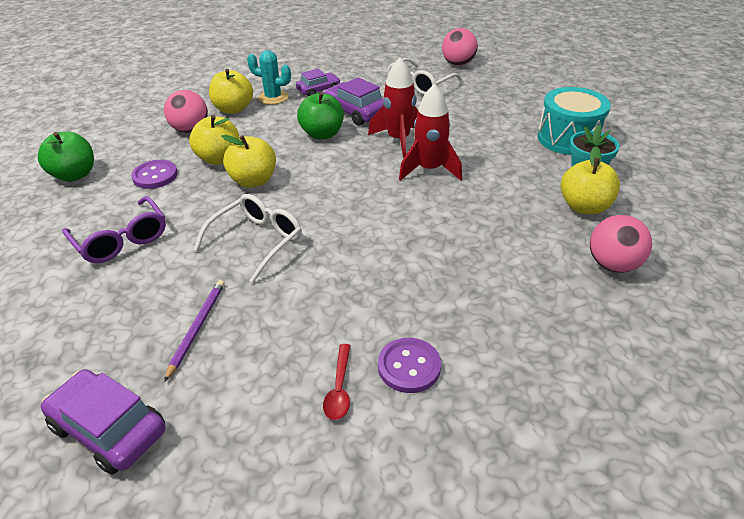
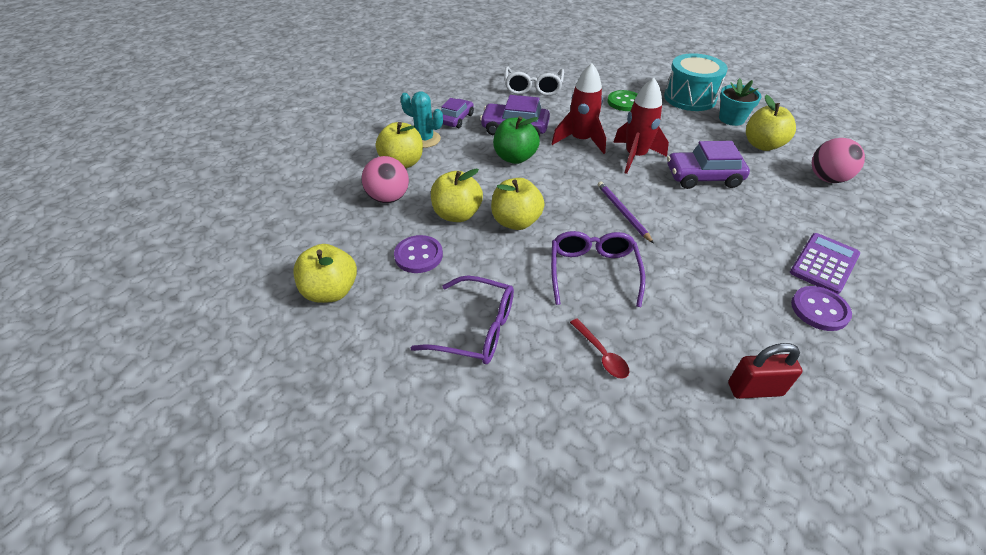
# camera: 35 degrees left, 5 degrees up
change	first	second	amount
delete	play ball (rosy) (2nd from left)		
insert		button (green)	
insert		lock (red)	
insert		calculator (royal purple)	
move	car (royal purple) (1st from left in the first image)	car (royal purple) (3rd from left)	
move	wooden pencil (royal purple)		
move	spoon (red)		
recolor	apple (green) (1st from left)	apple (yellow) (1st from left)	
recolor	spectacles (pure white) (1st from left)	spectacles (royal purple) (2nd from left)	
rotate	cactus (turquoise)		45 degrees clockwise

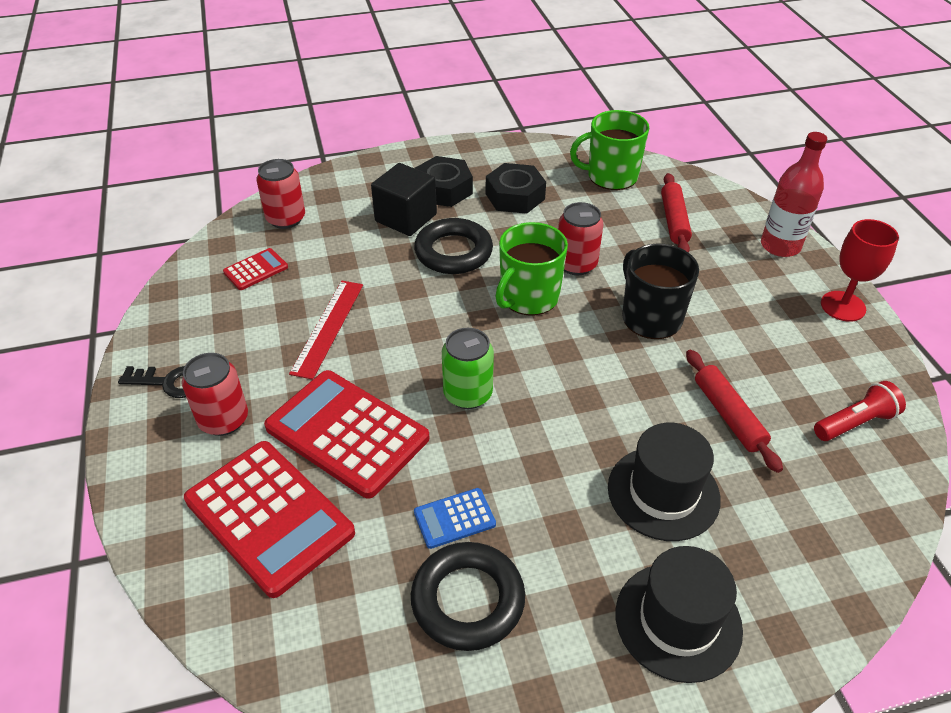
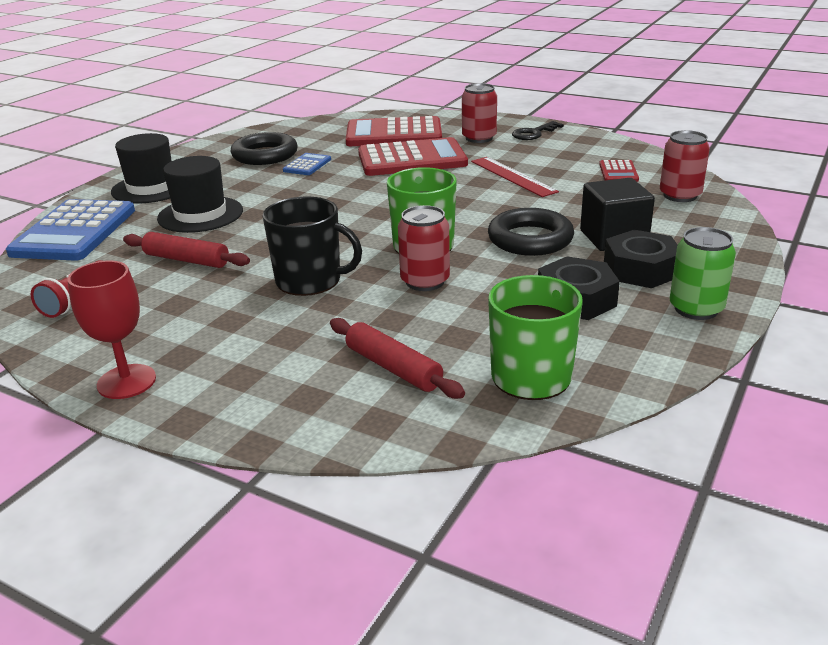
# camera: 135 degrees right, 15 degrees down
change	first	second	amount
delete	bottle (red)		
insert		calculator (blue) (1st from left)	
move	tin (green)		

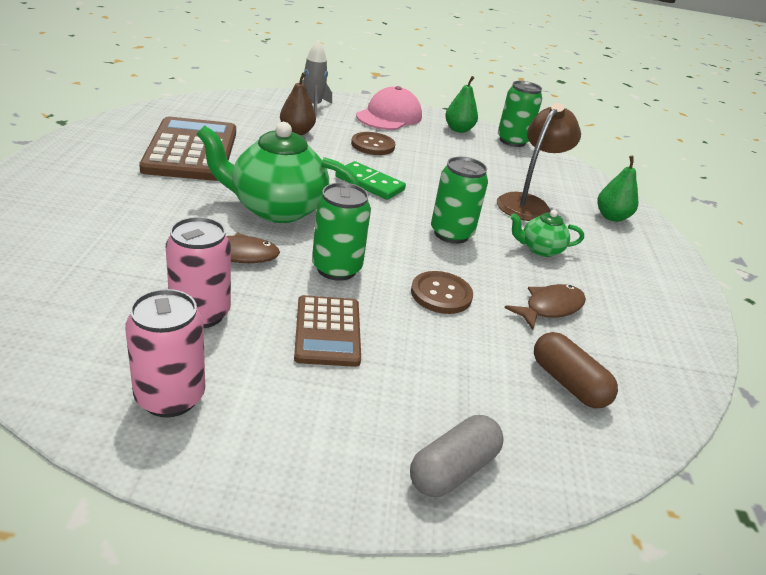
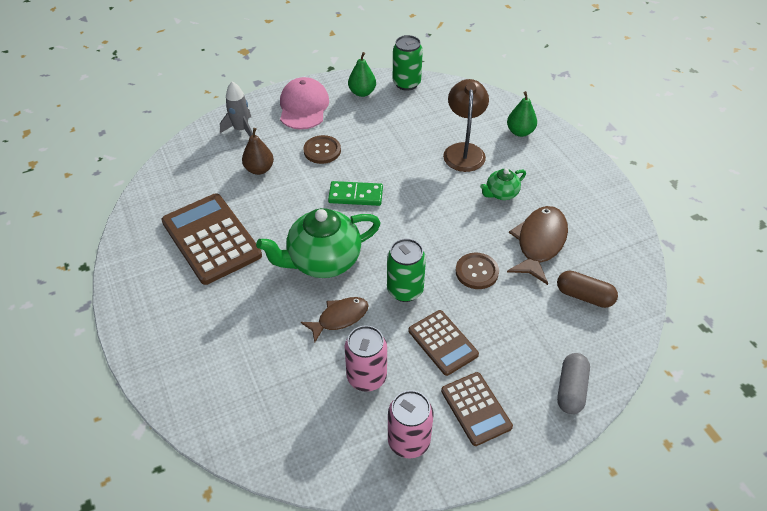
# camera: 25 degrees left, 15 degrees up
change	first	second	amount
delete	tin (green) (2nd from left)		
insert		calculator (dark brown) (3rd from left)	
resize	fish (dark brown) (2nd from left)		x1.56

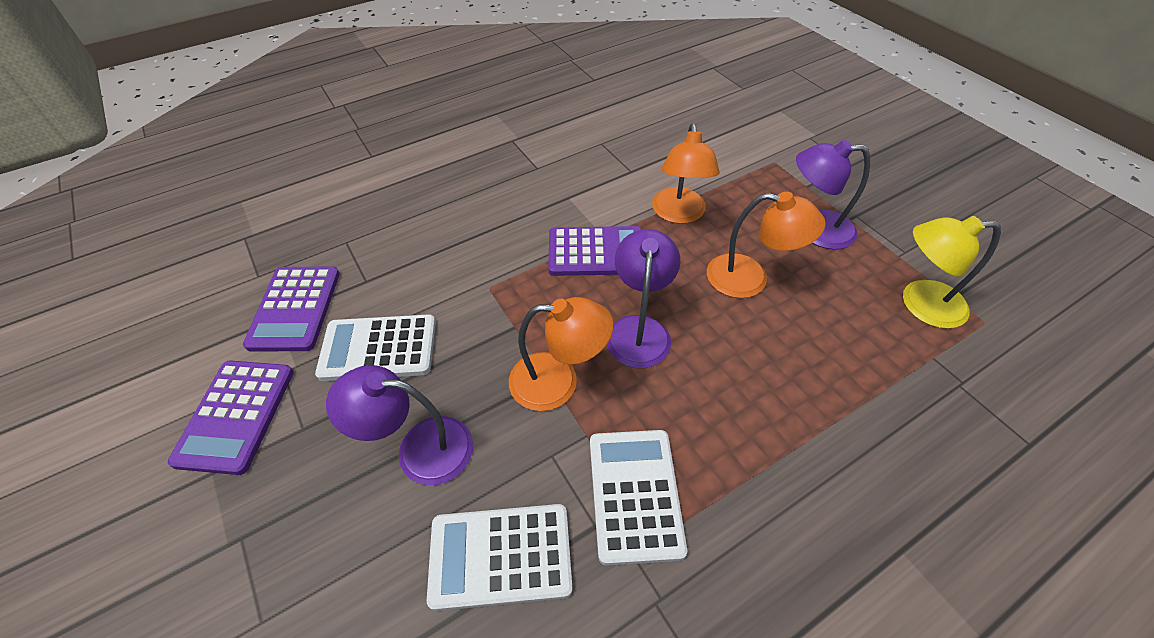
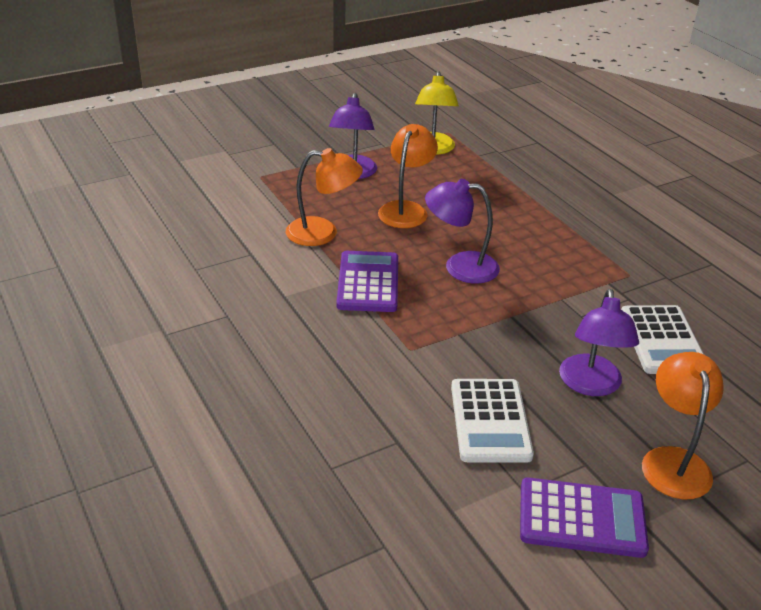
# camera: 90 degrees left, 15 degrees down
change	first	second	amount
delete	calculator (royal purple) (2nd from left)		
delete	calculator (pure white) (3rd from left)		
move	desk lamp (bright orange) (1st from left in the first image)	desk lamp (bright orange) (3rd from left)	

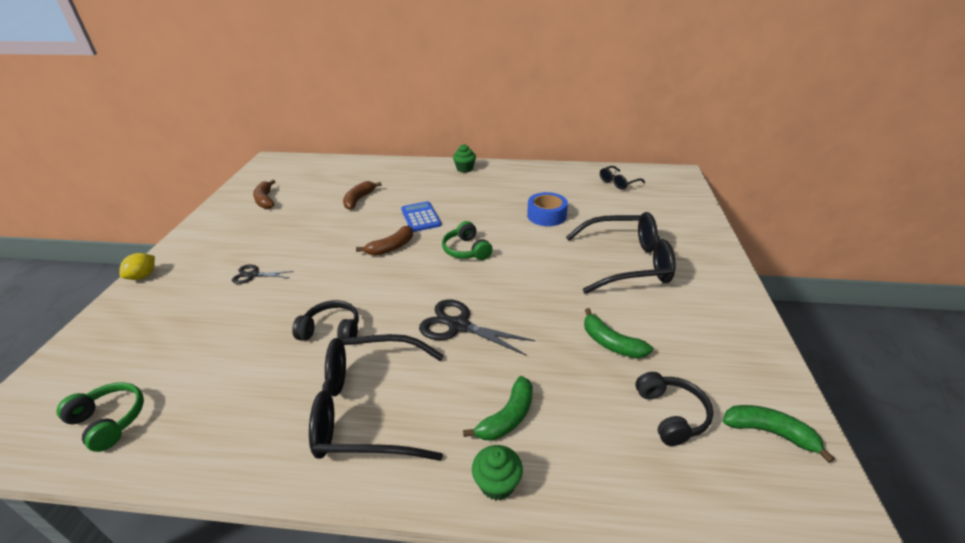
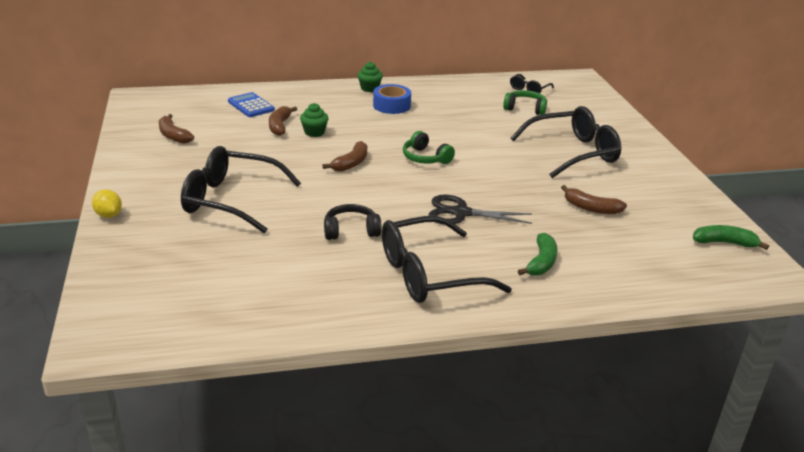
# camera: 20 degrees left, 5 degrees down
change	first	second	amount
delete	over-ear headphones (black) (2nd from left)		
move	over-ear headphones (green) (1st from left in the first image)	over-ear headphones (green) (2nd from left)	
move	calculator (blue)		
move	cupcake (green) (2nd from left in the first image)	cupcake (green) (1st from left)	
move	roll of tape (blue)		
replace	pair of scissors (black) (1st from left)	spectacles (black) (1st from left)	
recolor	banana fruit (green) (2nd from left)	banana fruit (dark brown) (4th from left)	
rotate	citrus fruit (yellow)		45 degrees counterclockwise

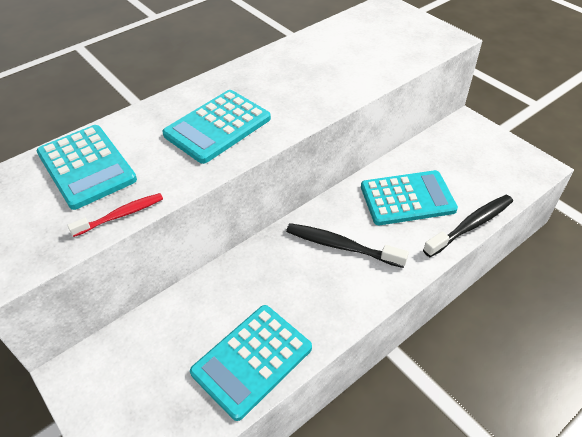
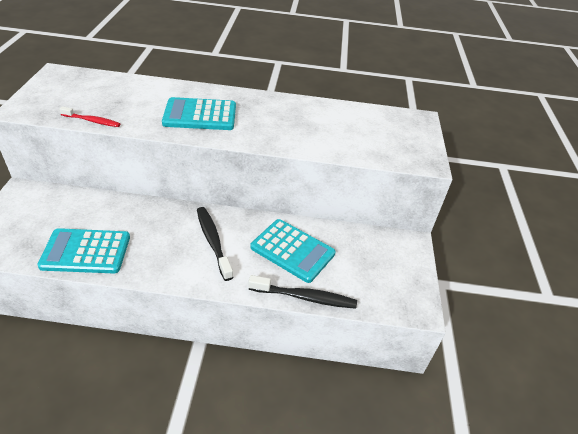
# camera: 40 degrees right, 5 degrees down
change	first	second	amount
delete	calculator (turquoise) (1st from left)		

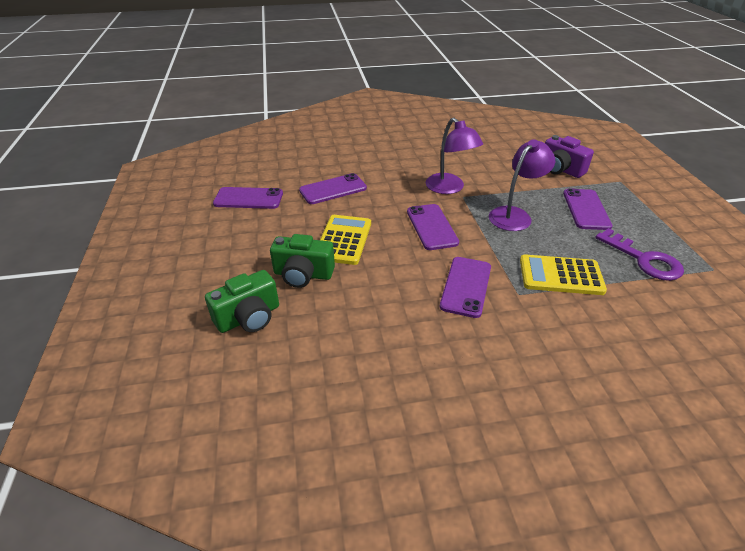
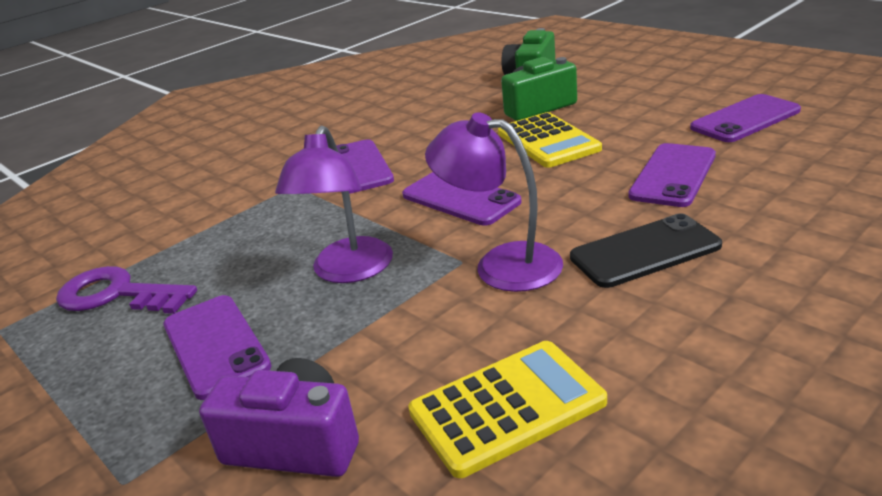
# camera: 150 degrees right, 10 degrees down
change	first	second	amount
insert		phone (black)	
move	calculator (yellow) (2nd from left in the first image)	calculator (yellow) (1st from left)	

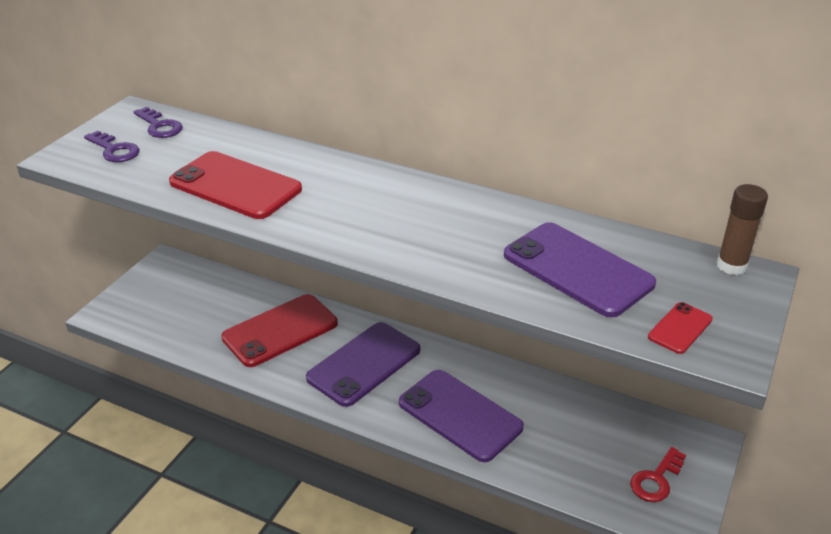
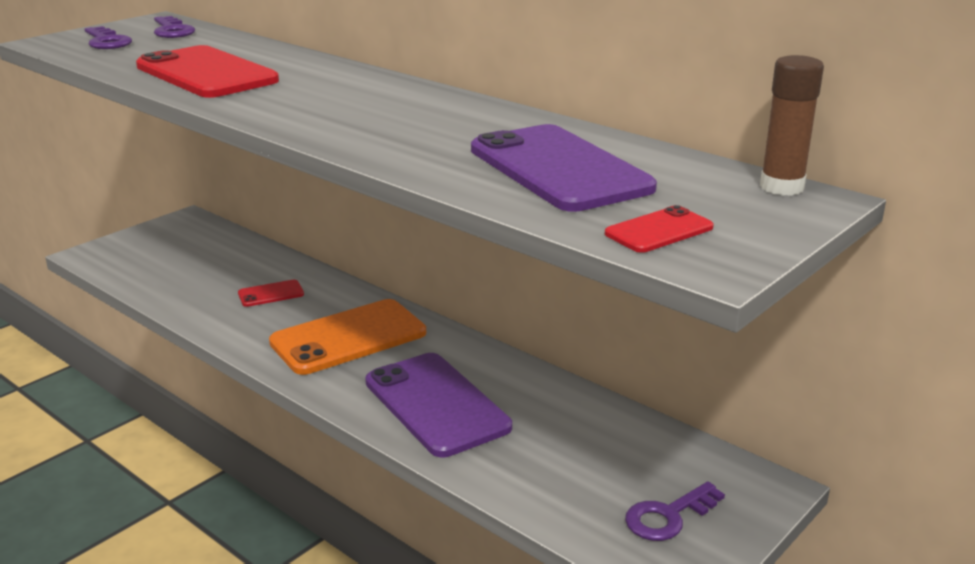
# camera: 15 degrees right, 10 degrees down
change	first	second	amount
recolor	phone (royal purple) (1st from left)	phone (bright orange)	
recolor	latchkey (red)	latchkey (royal purple) (3rd from left)	
resize	phone (red) (2nd from left)		x0.46

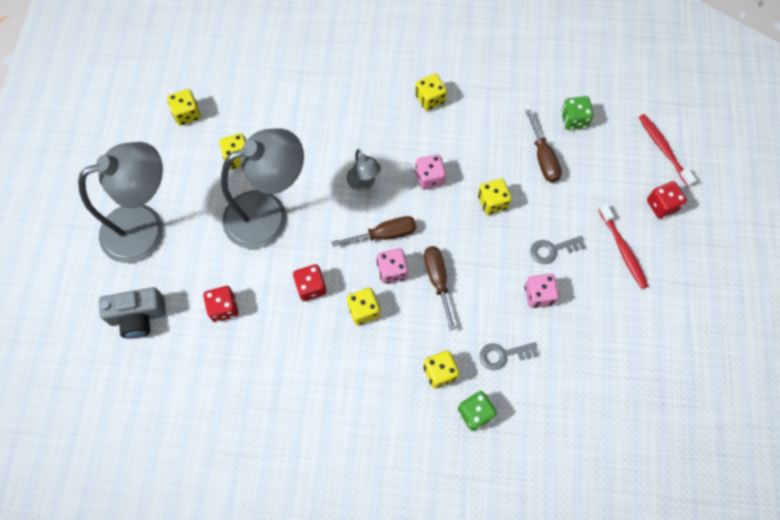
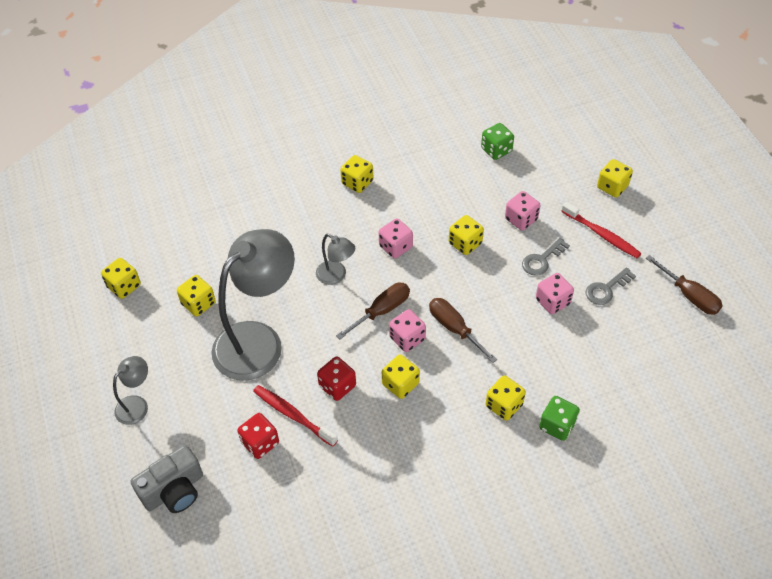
# camera: 25 degrees left, 15 degrees down
change	first	second	amount
insert		die (rosy) (3rd from left)	
move	latchkey (grey) (1st from left in the first image)	latchkey (grey) (2nd from left)	
move	hand screwdriver (dark brown) (3rd from left)		
move	dental brush (red) (2nd from left in the first image)	dental brush (red) (1st from left)	
recolor	die (red) (3rd from left)	die (yellow) (7th from left)	
resize	desk lamp (grey) (1st from left)		x0.46

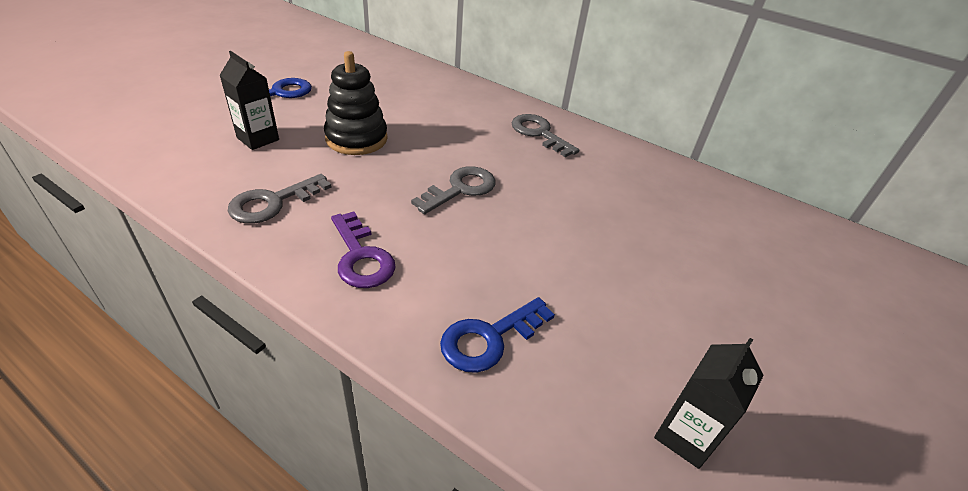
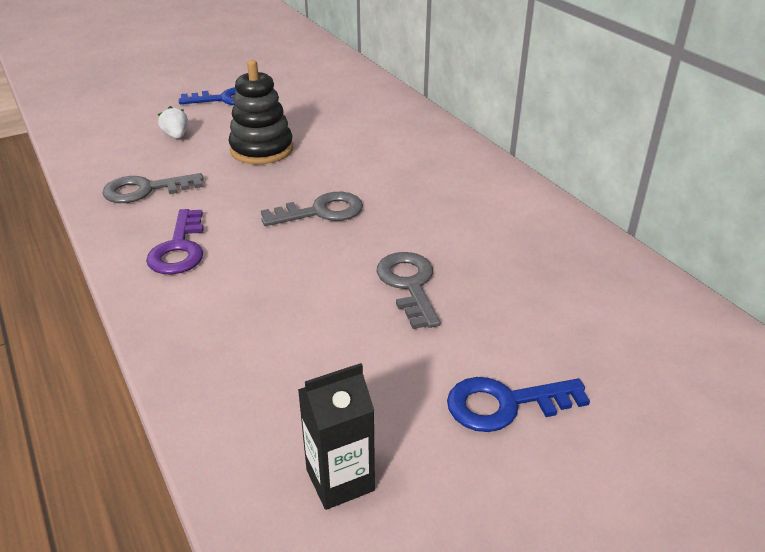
# camera: 30 degrees right, 5 degrees down
change	first	second	amount
move	latchkey (blue) (2nd from left)		
move	latchkey (grey) (3rd from left)		
replace	juice carton (black) (1st from left)	berry (pure white)	

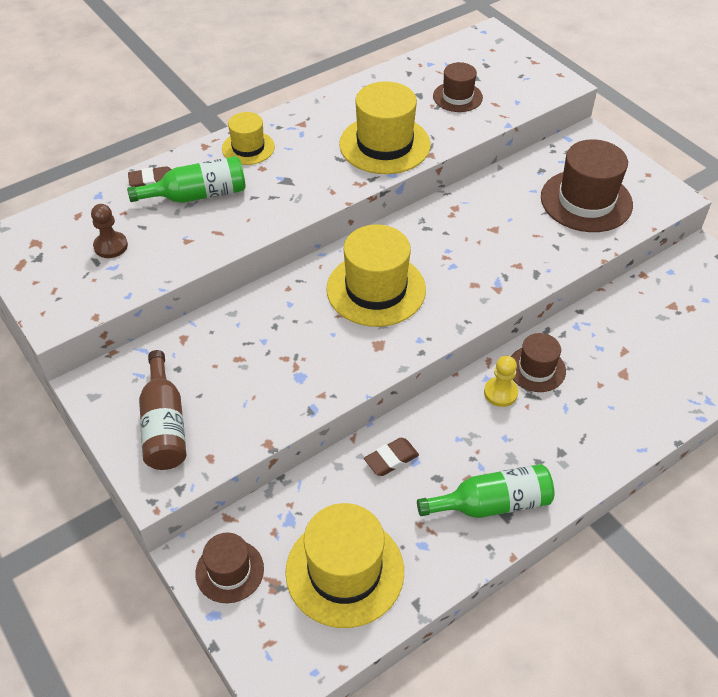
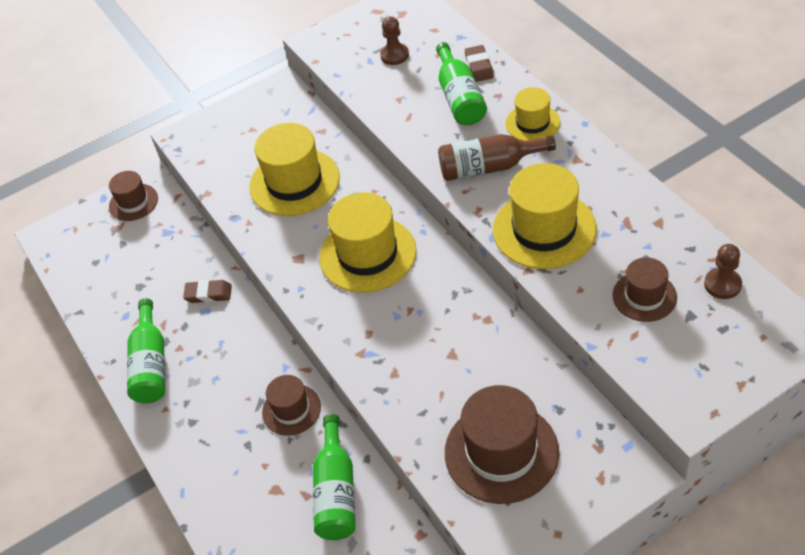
# camera: 100 degrees right, 0 degrees up
change	first	second	amount
delete	chess pawn (yellow)		
insert		bottle (green) (2nd from left)	
insert		chess pawn (dark brown) (2nd from left)	
move	bottle (dark brown)		
move	hat (yellow) (2nd from left in the first image)	hat (yellow) (1st from left)	
rotate	eraser (dark brown) (2nd from left in the first image)	eraser (dark brown) (1st from left)	60 degrees counterclockwise

